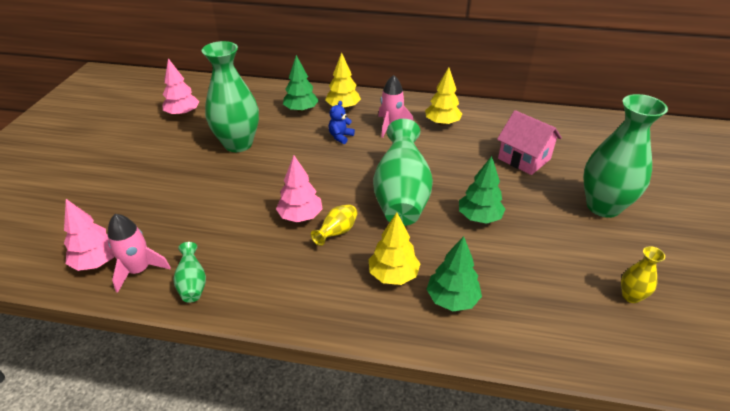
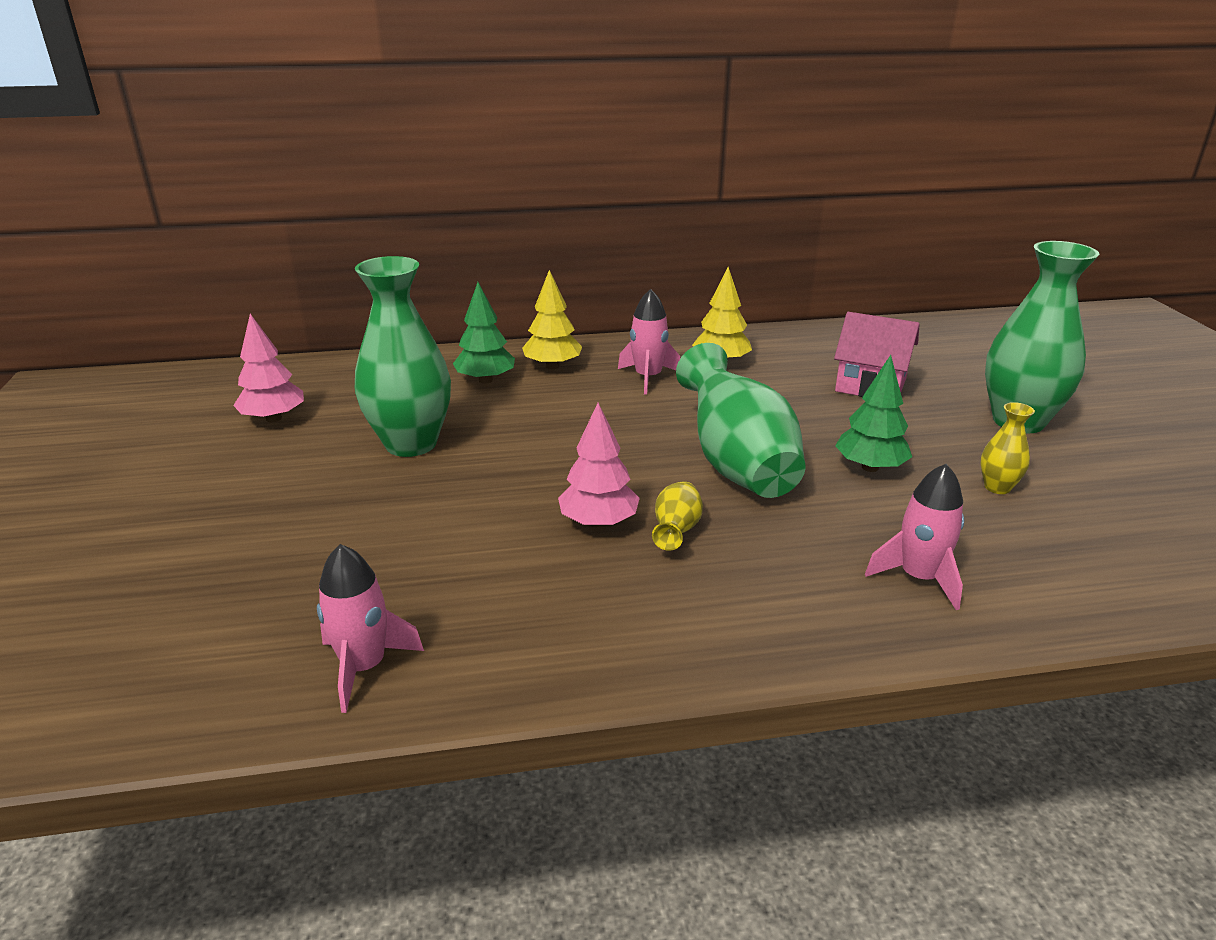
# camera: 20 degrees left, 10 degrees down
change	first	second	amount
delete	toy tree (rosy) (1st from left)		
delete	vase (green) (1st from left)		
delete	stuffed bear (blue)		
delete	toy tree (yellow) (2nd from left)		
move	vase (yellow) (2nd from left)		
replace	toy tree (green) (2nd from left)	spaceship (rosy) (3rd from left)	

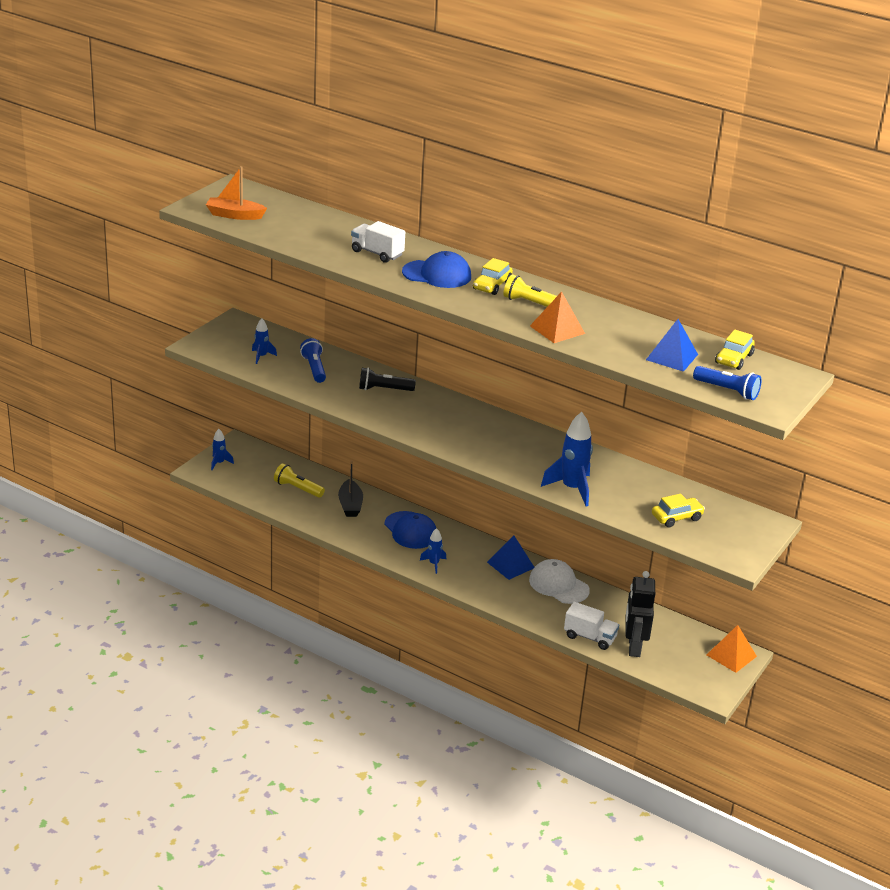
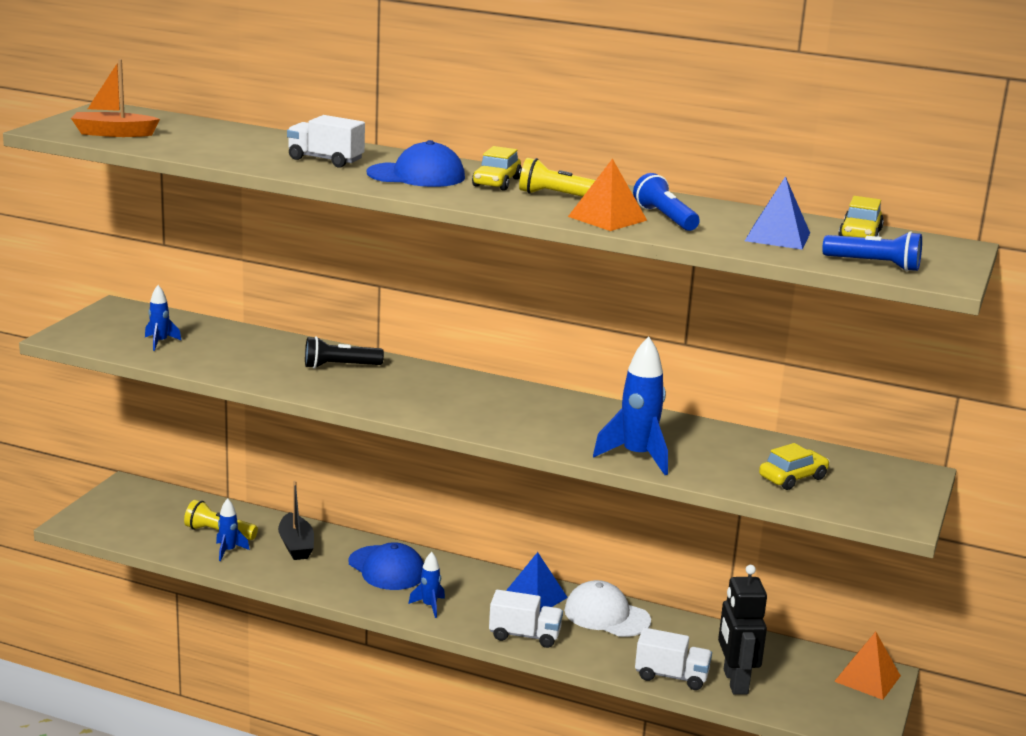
# camera: 10 degrees left, 10 degrees down
change	first	second	amount
insert		lorry (pure white) (2nd from left)	
move	spaceship (blue) (1st from left in the first image)	spaceship (blue) (2nd from left)	
move	pocket torch (blue) (1st from left)		

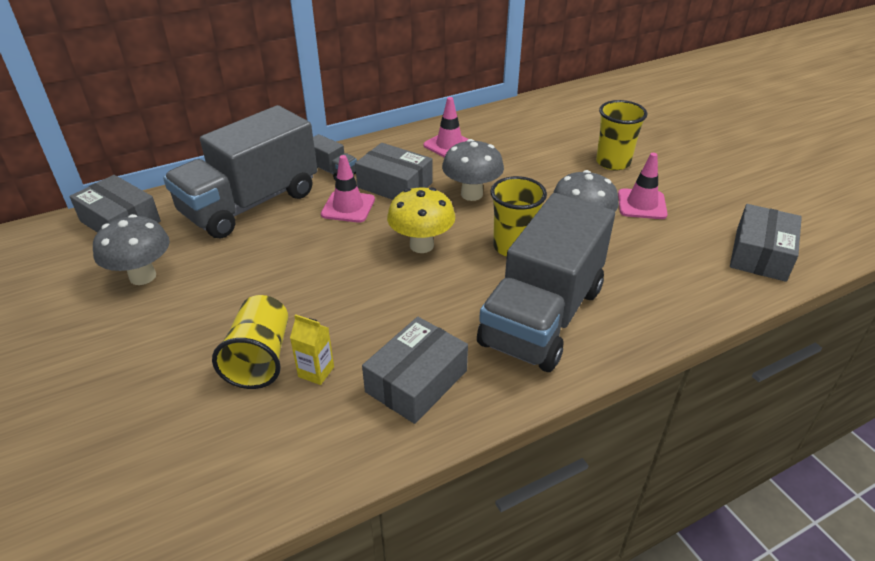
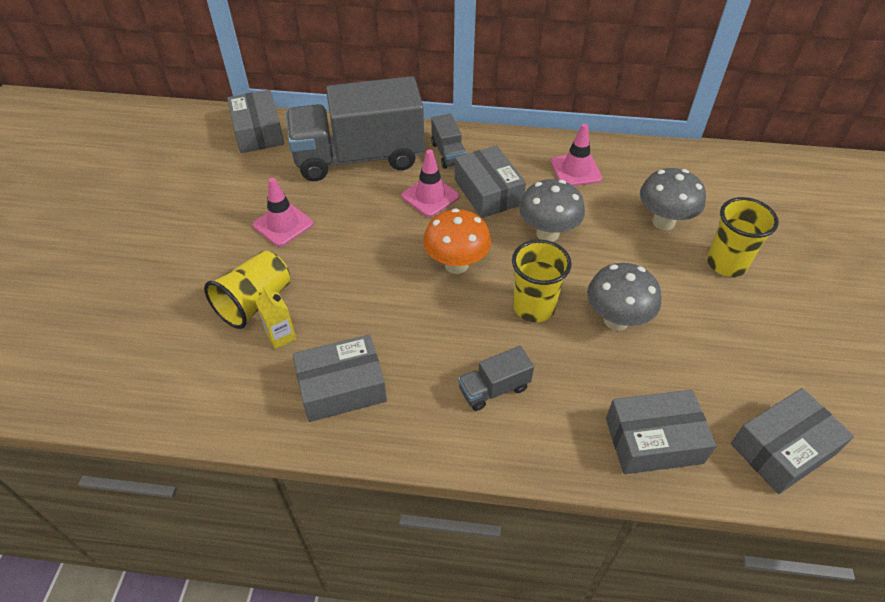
# camera: 35 degrees right, 10 degrees up
change	first	second	amount
insert		parcel (grey) (4th from left)	
move	mushroom (grey) (1st from left in the first image)	mushroom (grey) (3rd from left)	
move	road cone (rosy) (3rd from left in the first image)	road cone (rosy) (1st from left)	
recolor	mushroom (yellow)	mushroom (bright orange)	
resize	lorry (grey) (3rd from left)		x0.41

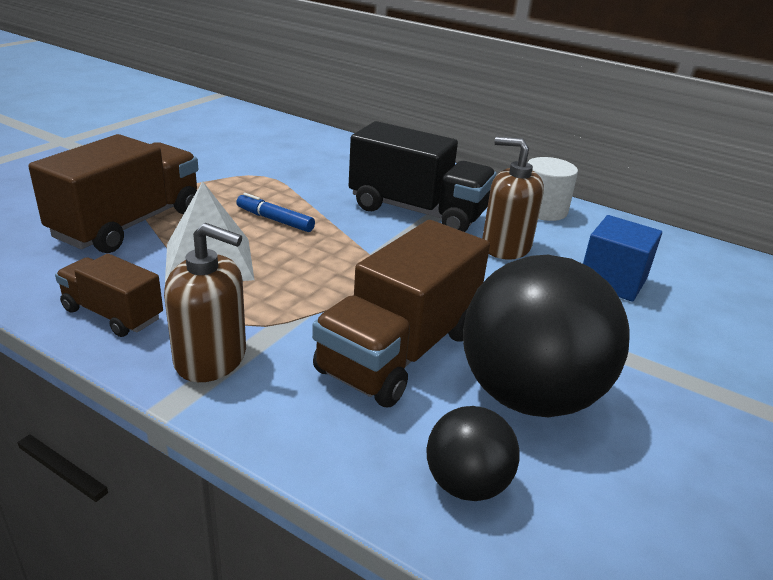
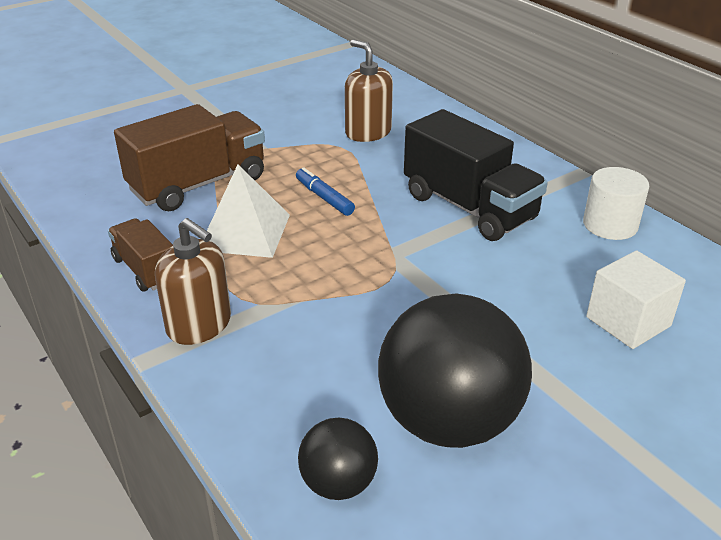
# camera: 25 degrees right, 5 degrees up
change	first	second	amount
delete	lorry (dark brown) (3rd from left)		
move	soap pump (dark brown) (2nd from left)		
recolor	cube (blue)	cube (pure white)	

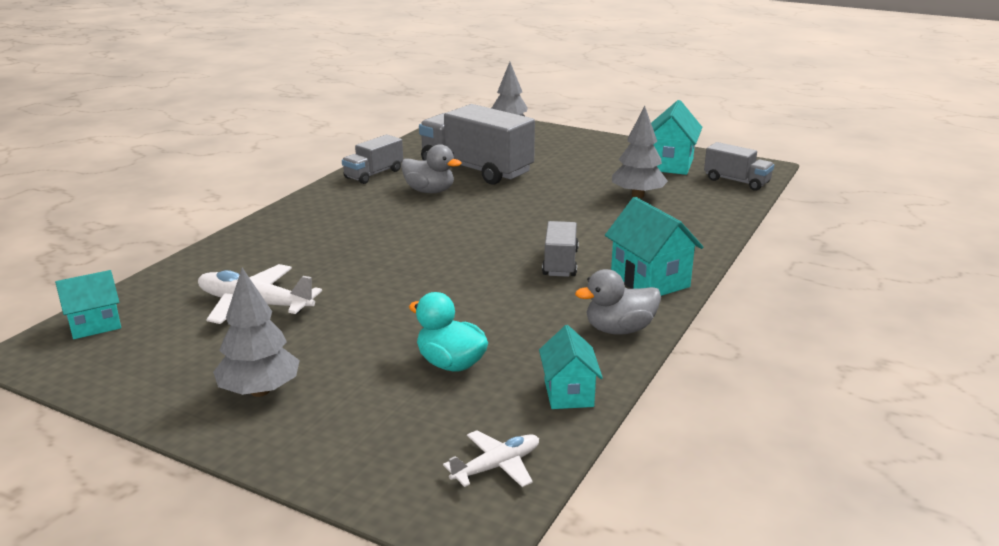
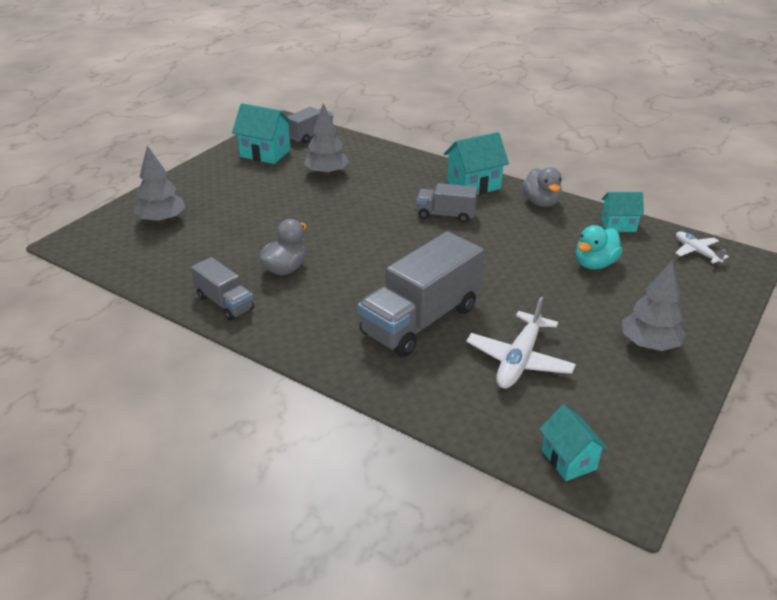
# camera: 85 degrees left, 10 degrees up
change	first	second	amount
move	lorry (grey) (2nd from left in the first image)	lorry (grey) (3rd from left)	

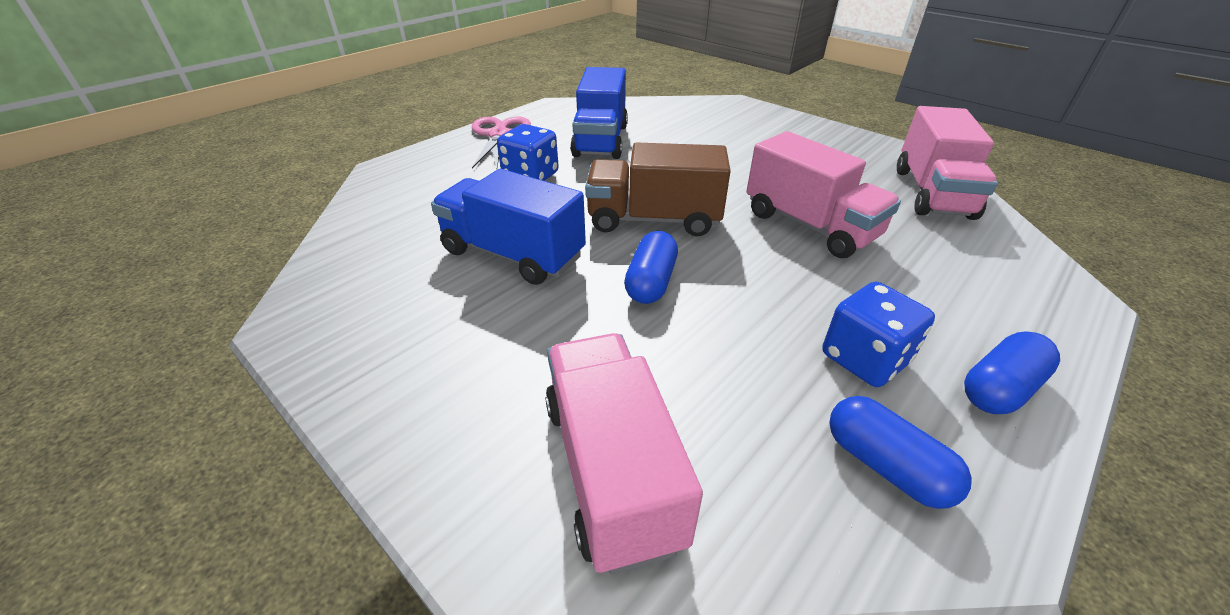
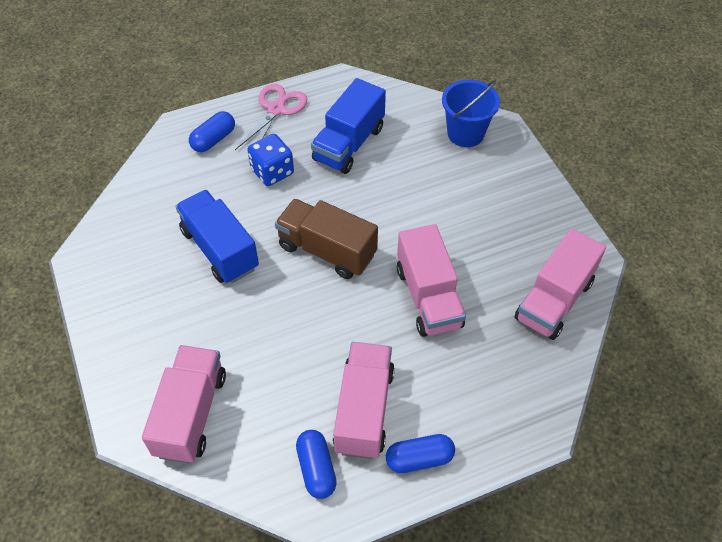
# camera: 25 degrees right, 15 degrees up
change	first	second	amount
insert		pail (blue)	
move	pill (blue) (1st from left)		
replace	die (blue) (2nd from left)	lorry (rosy) (2nd from left)	

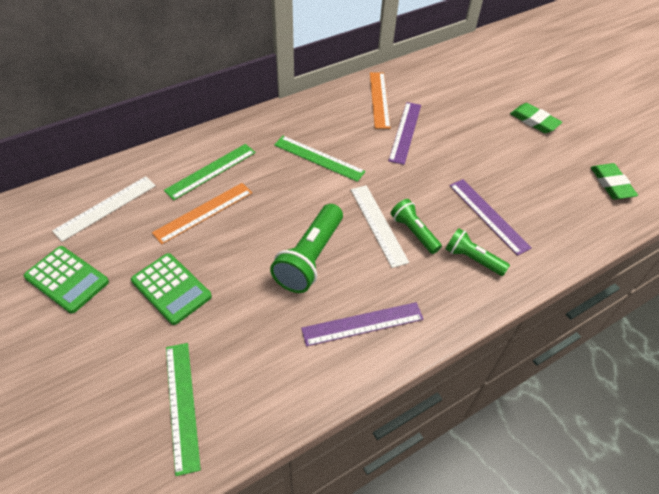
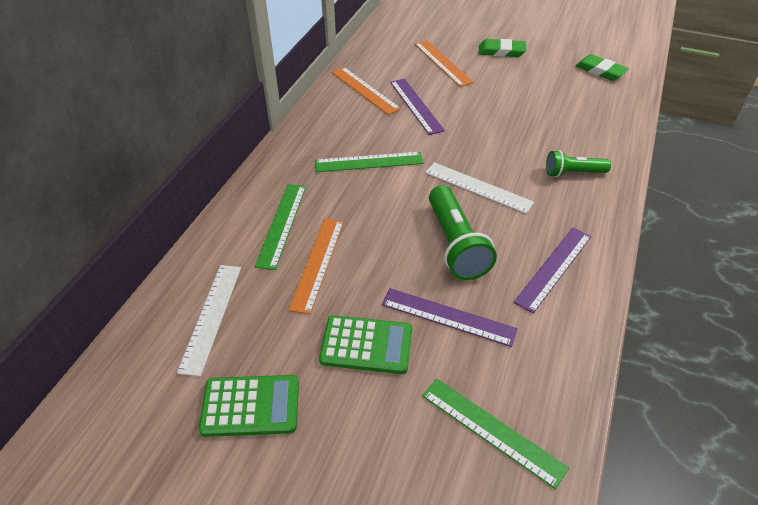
# camera: 35 degrees left, 5 degrees down
change	first	second	amount
delete	pocket torch (green) (2nd from left)		
insert		measuring stick (bright orange) (3rd from left)	
move	measuring stick (royal purple) (3rd from left in the first image)	measuring stick (royal purple) (2nd from left)	

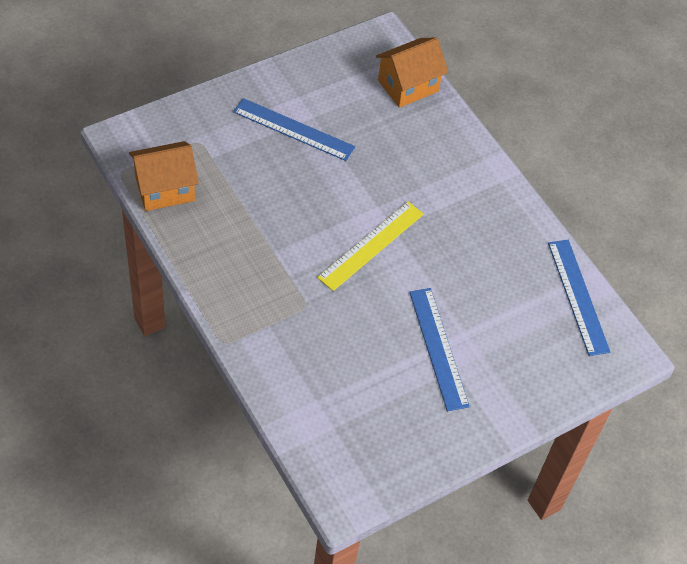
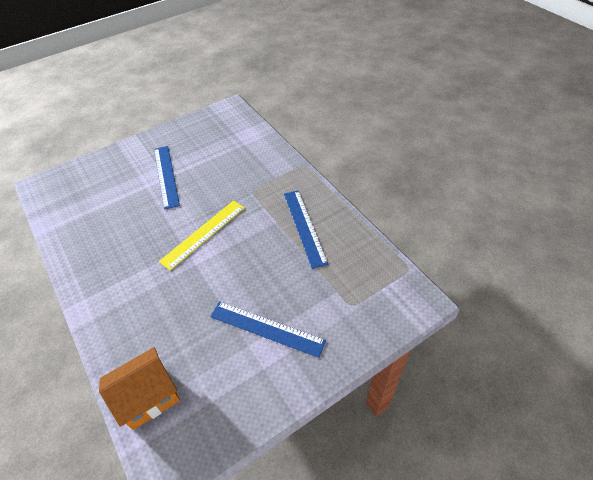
# camera: 175 degrees left, 5 degrees down
change	first	second	amount
delete	toy house (bright orange) (1st from left)		
move	measuring stick (blue) (3rd from left)		

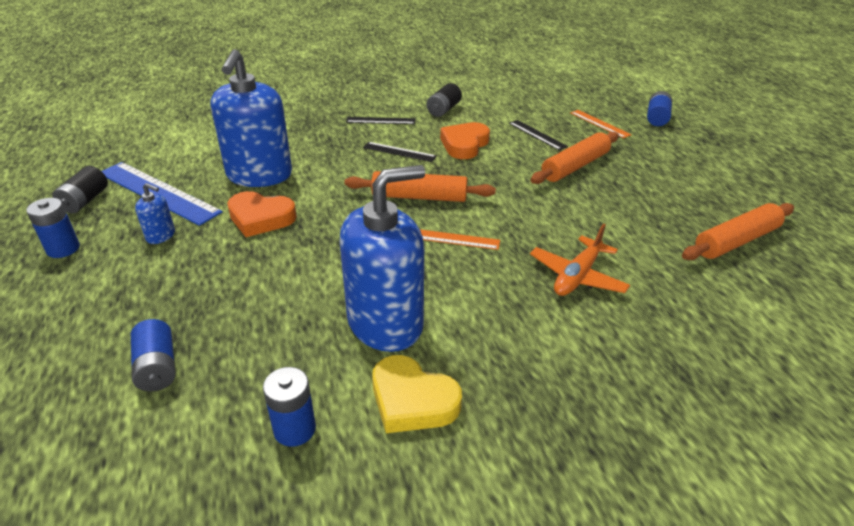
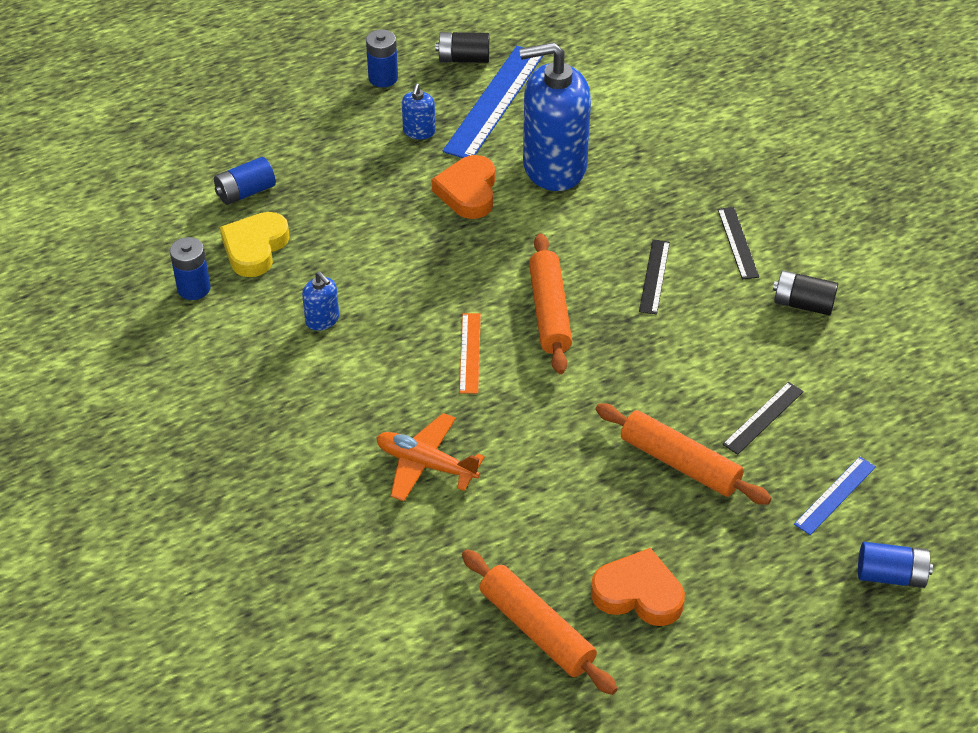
# camera: 80 degrees right, 10 degrees up
change	first	second	amount
move	heart shape (yellow)		
move	heart shape (bright orange) (2nd from left)		
recolor	measuring stick (bright orange) (2nd from left)	measuring stick (blue) (2nd from left)	
resize	soap pump (blue) (3rd from left in the first image)	soap pump (blue) (1st from left)	x0.42

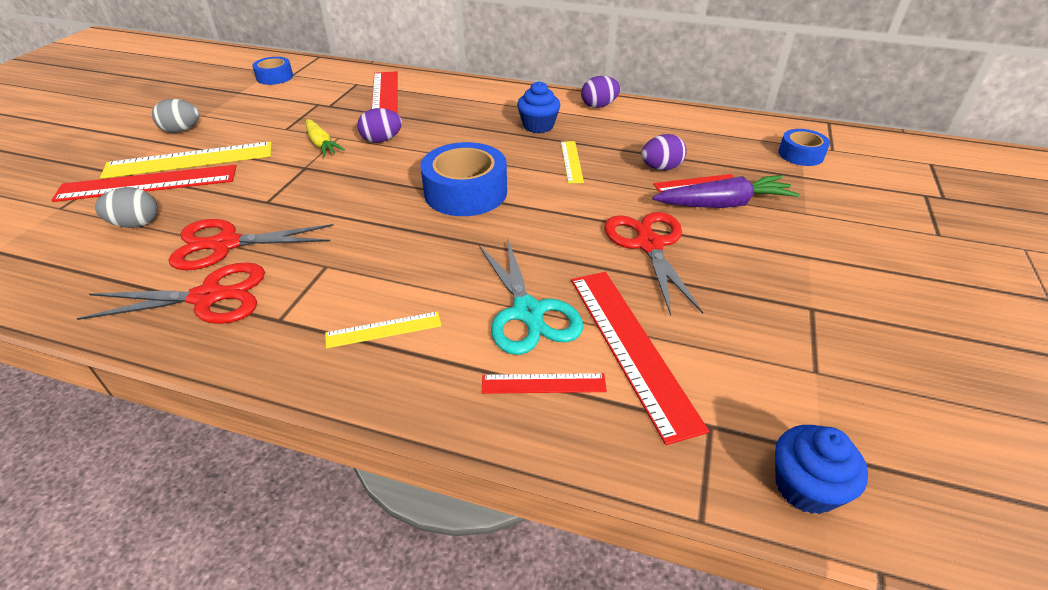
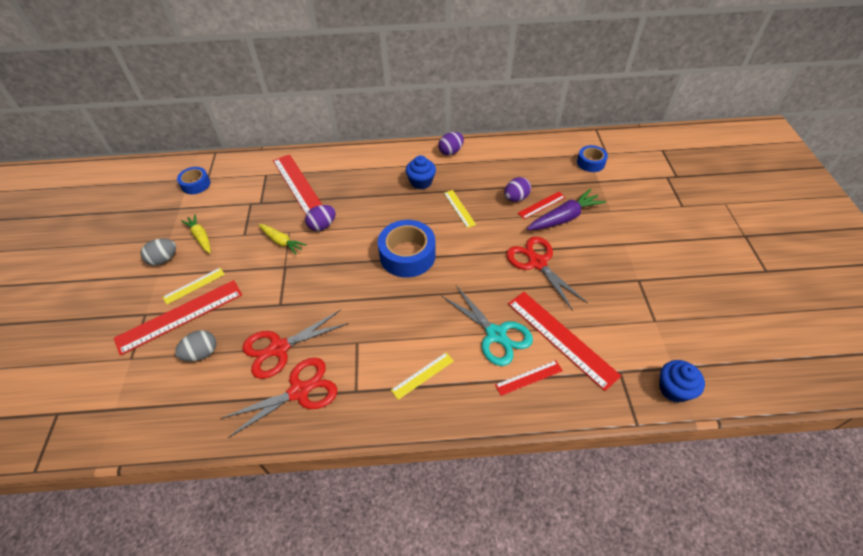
# camera: 20 degrees left, 10 degrees up
change	first	second	amount
insert		root vegetable (yellow) (1st from left)	
resize	measuring stick (yellow) (1st from left)		x0.51

